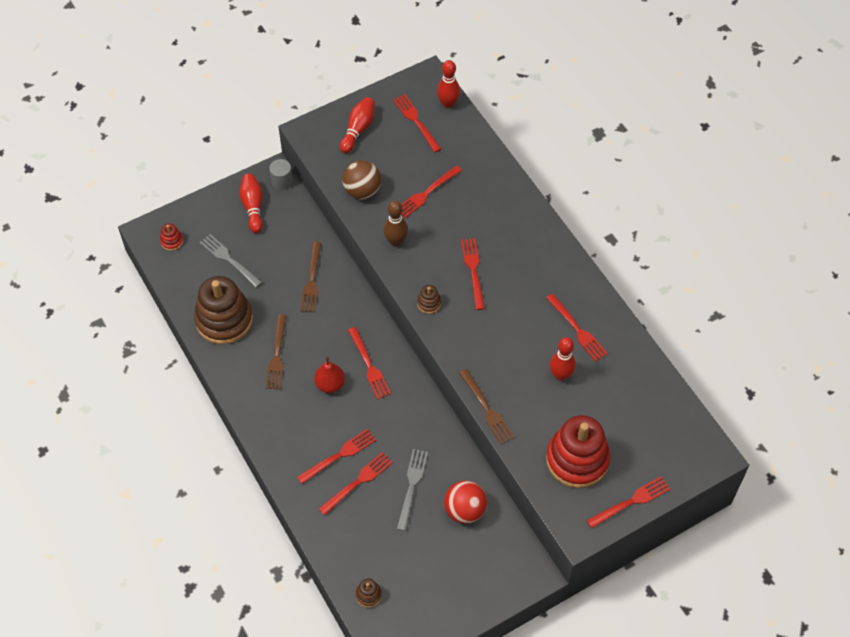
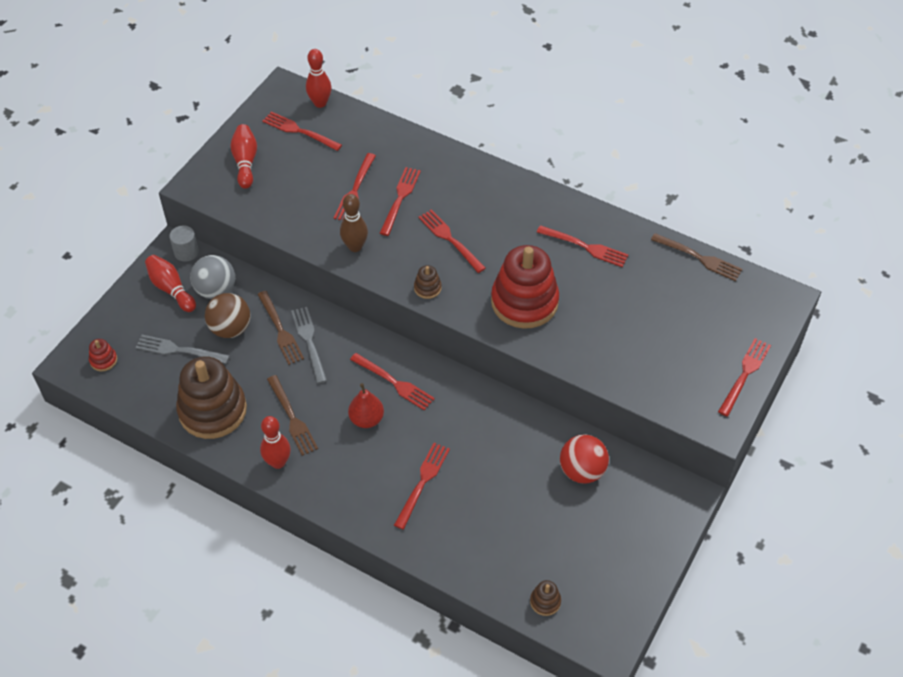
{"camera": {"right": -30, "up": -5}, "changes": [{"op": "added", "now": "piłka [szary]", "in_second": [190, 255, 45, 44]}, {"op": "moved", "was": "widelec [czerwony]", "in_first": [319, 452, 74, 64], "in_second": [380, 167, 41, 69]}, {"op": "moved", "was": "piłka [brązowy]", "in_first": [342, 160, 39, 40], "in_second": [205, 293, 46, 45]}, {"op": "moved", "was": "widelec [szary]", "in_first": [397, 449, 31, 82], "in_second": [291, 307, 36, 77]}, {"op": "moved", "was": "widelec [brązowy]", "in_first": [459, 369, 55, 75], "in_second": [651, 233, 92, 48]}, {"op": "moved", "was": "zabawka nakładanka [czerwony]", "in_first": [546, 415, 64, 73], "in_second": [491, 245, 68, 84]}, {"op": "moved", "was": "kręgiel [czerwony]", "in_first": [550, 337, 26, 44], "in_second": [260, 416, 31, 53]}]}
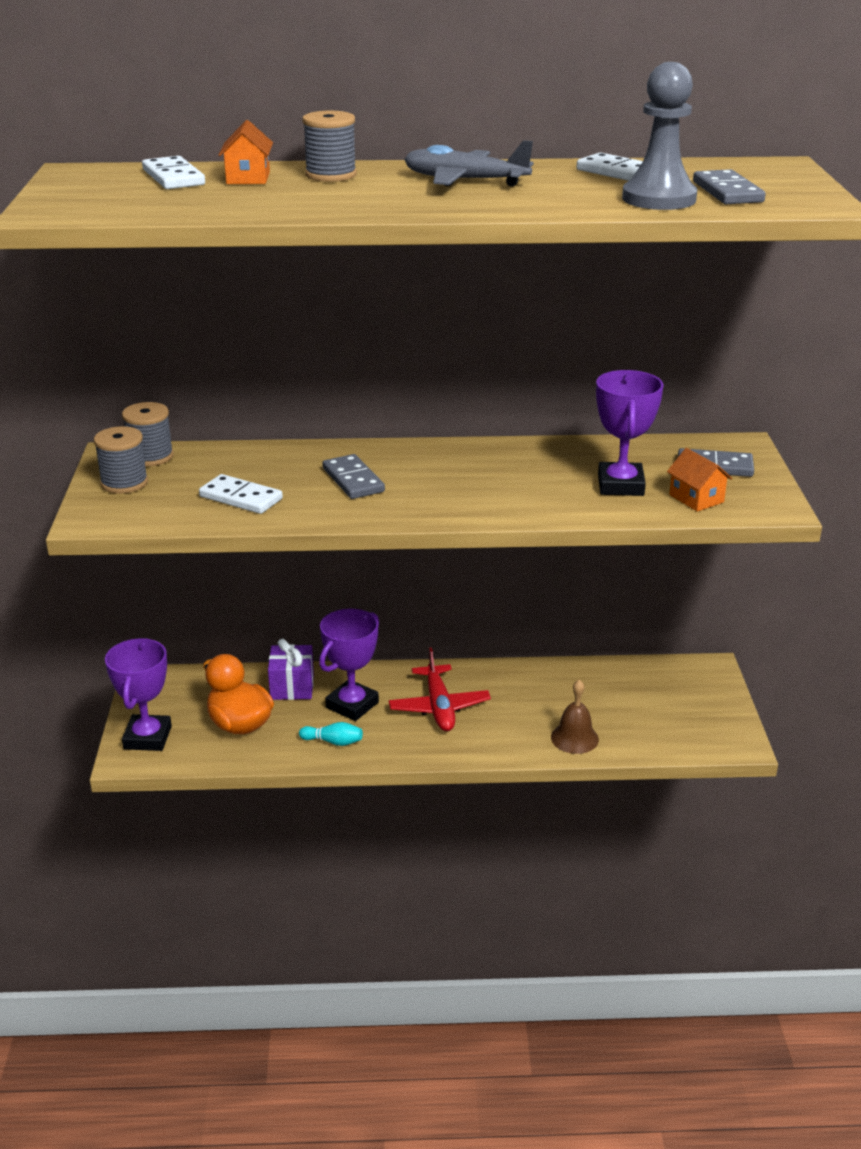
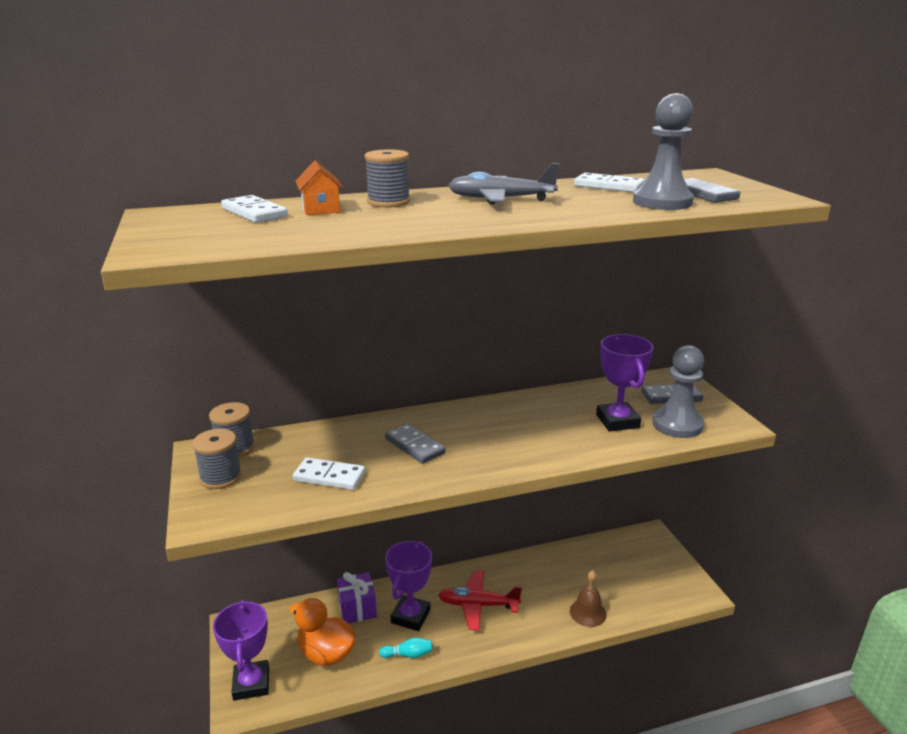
{"camera": {"right": -15, "up": -5}, "changes": [{"op": "replaced", "was": "domek [pomarańczowy]", "now": "pionek [szary]", "in_first": [667, 448, 65, 64], "in_second": [652, 345, 52, 93]}, {"op": "turned", "was": "samolot [czerwony]", "in_first": [389, 647, 102, 84], "in_second": [438, 570, 84, 60], "clockwise": 120}]}
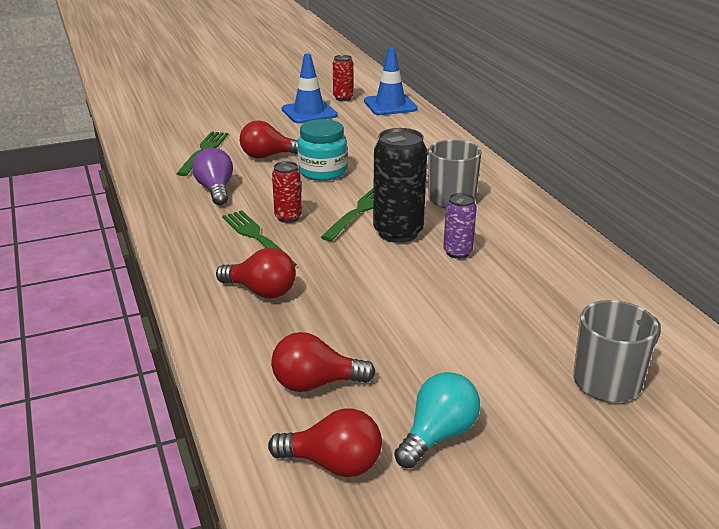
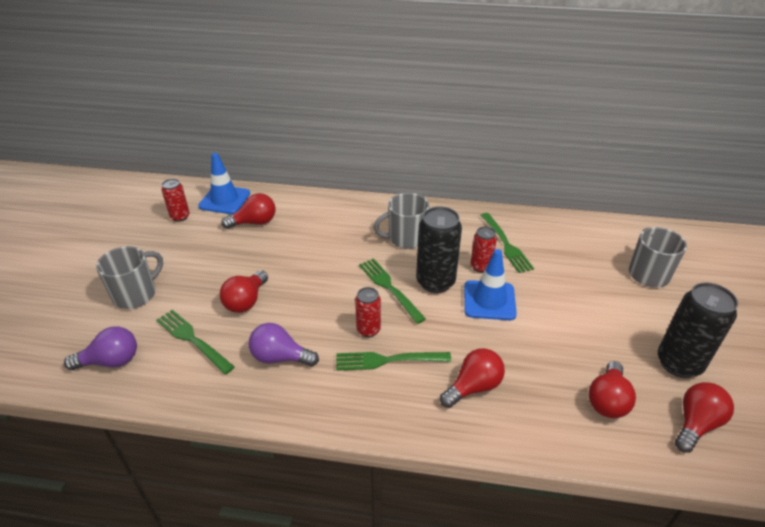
{"camera": {"right": -60, "up": 10}, "changes": [{"op": "removed", "was": "słoik [turkusowy]", "in_first": [298, 119, 49, 62]}, {"op": "added", "now": "żarówka [fioletowy]", "in_second": [64, 326, 73, 44]}, {"op": "added", "now": "kubek [szary]", "in_second": [96, 246, 67, 63]}, {"op": "added", "now": "żarówka [czerwony]", "in_second": [221, 193, 54, 36]}, {"op": "added", "now": "widelec [zielony]", "in_second": [480, 213, 54, 60]}, {"op": "moved", "was": "pachołek [niebieski]", "in_first": [282, 53, 56, 71], "in_second": [464, 249, 53, 71]}, {"op": "replaced", "was": "żarówka [turkusowy]", "now": "puszka [czarny]", "in_first": [394, 372, 86, 96], "in_second": [658, 282, 80, 96]}, {"op": "recoloured", "was": "puszka [fioletowy]", "now": "puszka [czerwony]", "in_first": [443, 193, 34, 66], "in_second": [471, 227, 26, 46]}]}
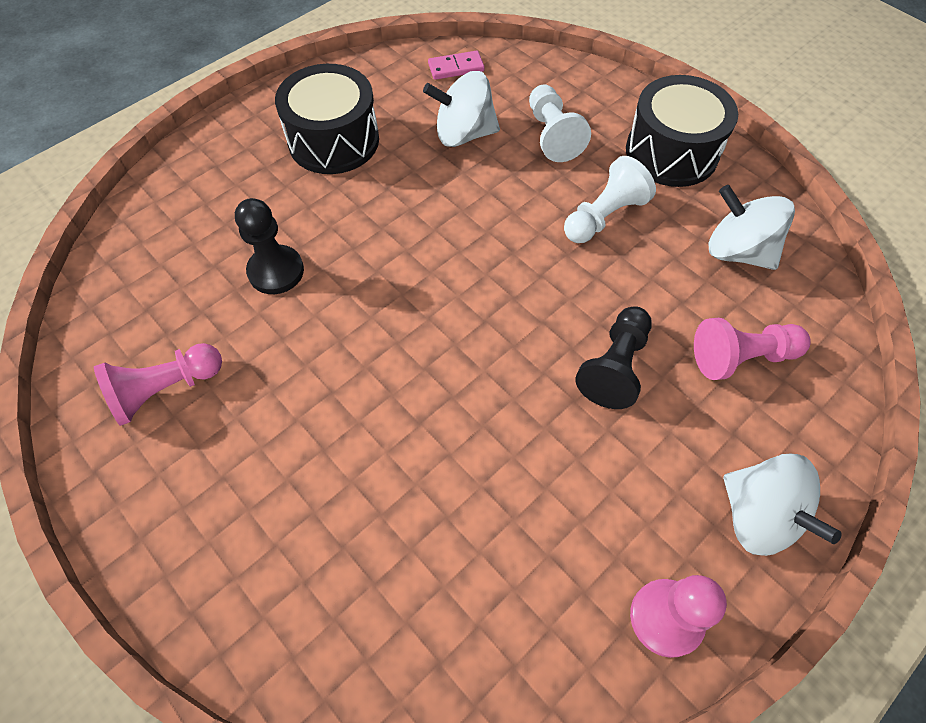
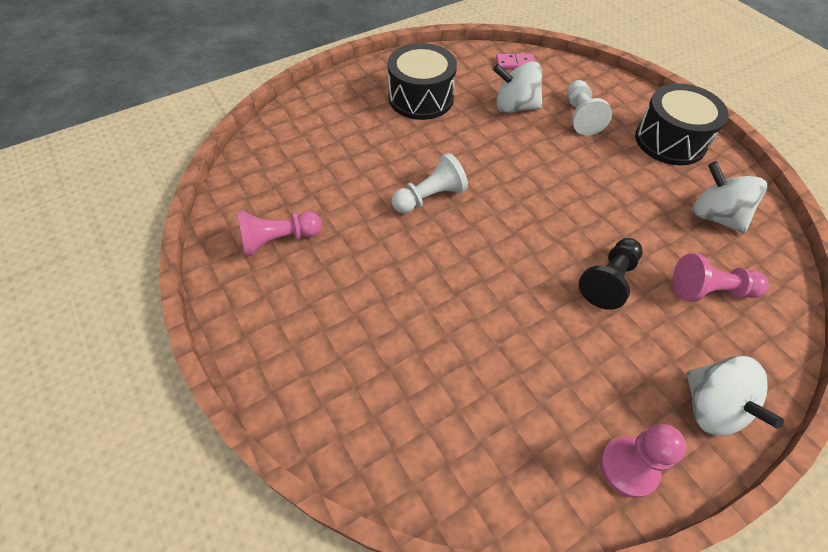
{"camera": {"right": 10, "up": -5}, "changes": [{"op": "removed", "was": "pionek [czarny]", "in_first": [235, 198, 69, 96]}, {"op": "moved", "was": "pionek [biały]", "in_first": [564, 156, 92, 87], "in_second": [392, 152, 76, 61]}]}
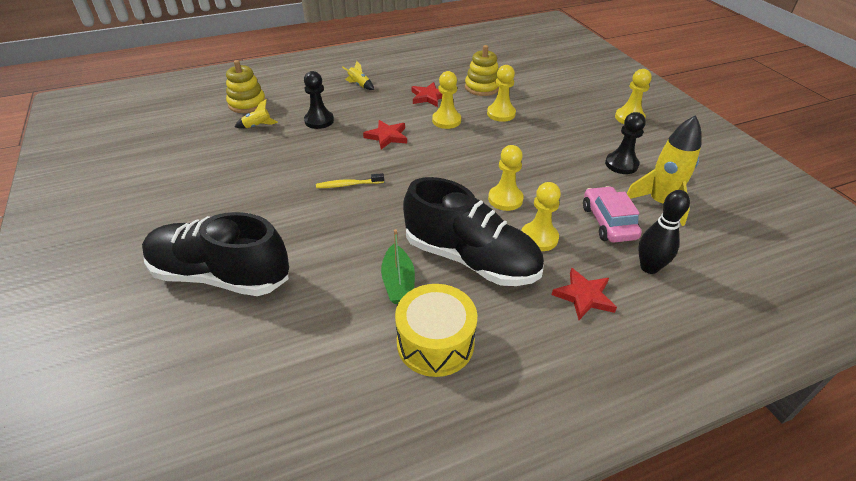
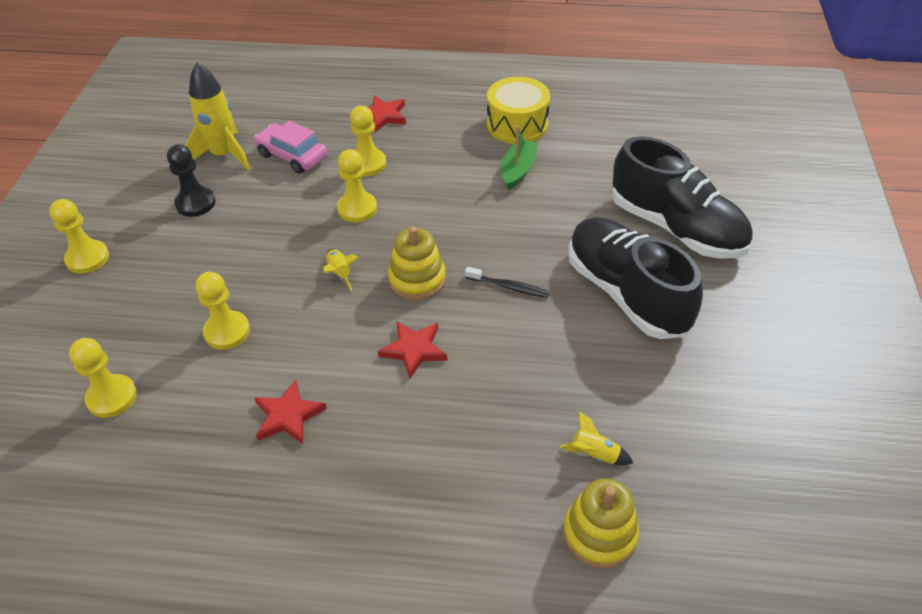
{"camera": {"right": -150, "up": 5}, "changes": [{"op": "removed", "was": "pionek [czarny]", "in_first": [304, 71, 30, 58]}, {"op": "removed", "was": "kręgiel [czarny]", "in_first": [638, 190, 52, 84]}, {"op": "moved", "was": "rakieta [żółty]", "in_first": [342, 61, 32, 29], "in_second": [323, 249, 36, 42]}, {"op": "moved", "was": "but [czarny]", "in_first": [403, 177, 141, 109], "in_second": [568, 217, 135, 122]}, {"op": "moved", "was": "pionek [żółty]", "in_first": [432, 71, 29, 58], "in_second": [69, 338, 68, 80]}, {"op": "moved", "was": "zabawka nakładanka [żółty]", "in_first": [465, 45, 34, 51], "in_second": [388, 226, 58, 74]}, {"op": "recoloured", "was": "szczoteczka do zębów [żółty]", "now": "szczoteczka do zębów [czarny]", "in_first": [316, 173, 68, 15], "in_second": [465, 267, 85, 31]}, {"op": "turned", "was": "samochód [różowy]", "in_first": [583, 186, 59, 56], "in_second": [254, 121, 74, 53], "clockwise": 105}]}
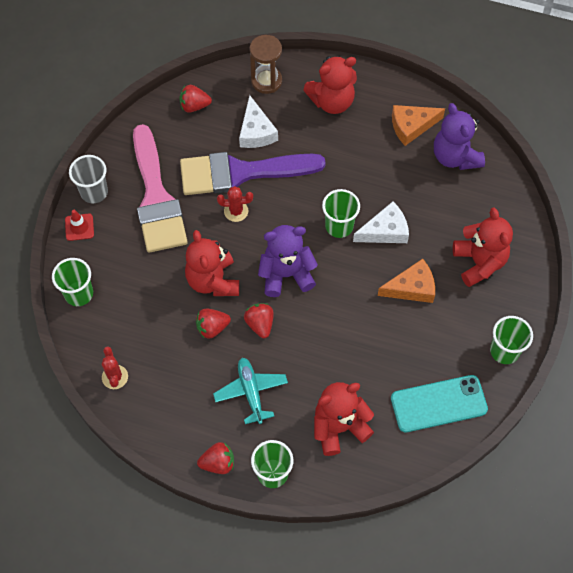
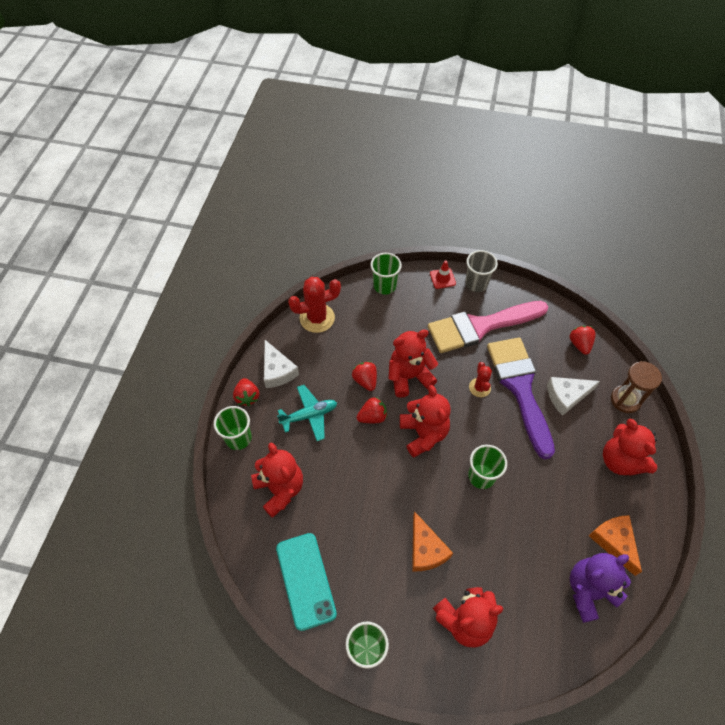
{"camera": {"right": 85, "up": -5}, "changes": [{"op": "moved", "was": "ser [biały]", "in_first": [353, 202, 56, 41], "in_second": [264, 340, 35, 48]}, {"op": "recoloured", "was": "miś [fioletowy]", "now": "miś [czerwony]", "in_first": [258, 225, 60, 72], "in_second": [400, 385, 51, 73]}, {"op": "resized", "was": "kaktus [czerwony]", "in_first": [102, 347, 26, 42], "in_second": [288, 277, 53, 56], "ratio": 1.71}]}
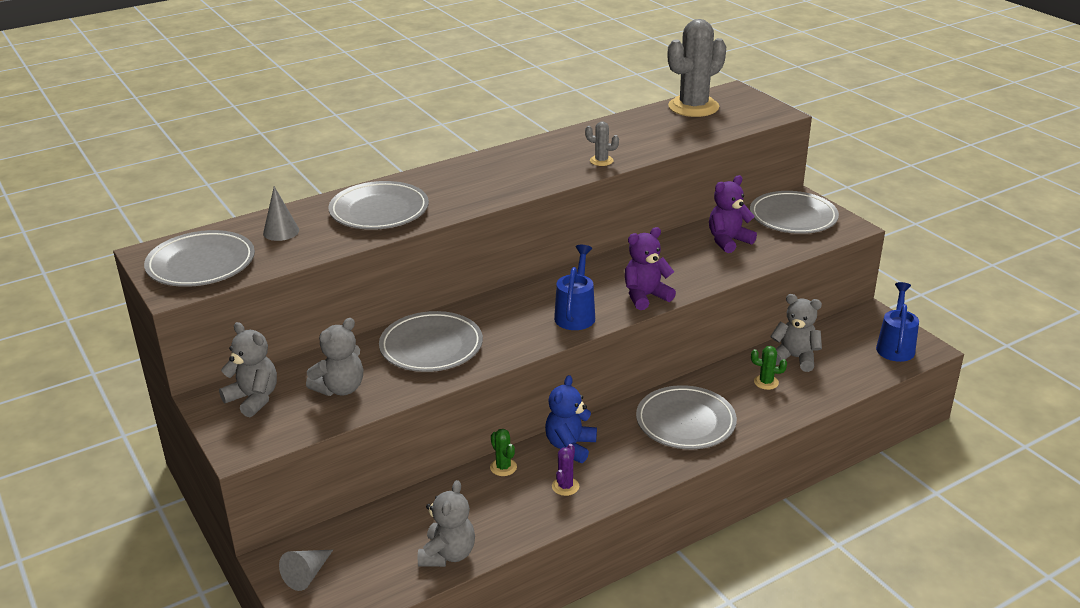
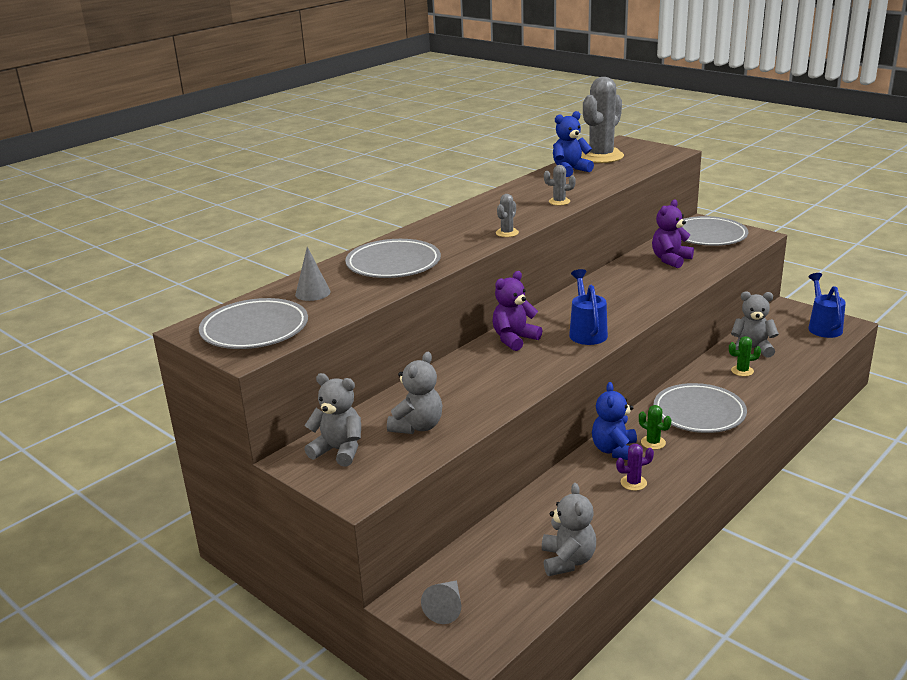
{"camera": {"right": -15, "up": -5}, "changes": [{"op": "removed", "was": "talerz [szary]", "in_first": [379, 311, 104, 61]}, {"op": "added", "now": "kaktus [szary]", "in_second": [496, 194, 23, 43]}, {"op": "added", "now": "miś [niebieski]", "in_second": [553, 111, 41, 66]}, {"op": "moved", "was": "kaktus [zielony]", "in_first": [490, 429, 27, 47], "in_second": [639, 405, 32, 45]}, {"op": "moved", "was": "miś [fioletowy]", "in_first": [625, 227, 51, 83], "in_second": [493, 271, 49, 80]}, {"op": "turned", "was": "kaktus [fioletowy]", "in_first": [552, 444, 27, 52], "in_second": [616, 444, 38, 47], "clockwise": 75}]}
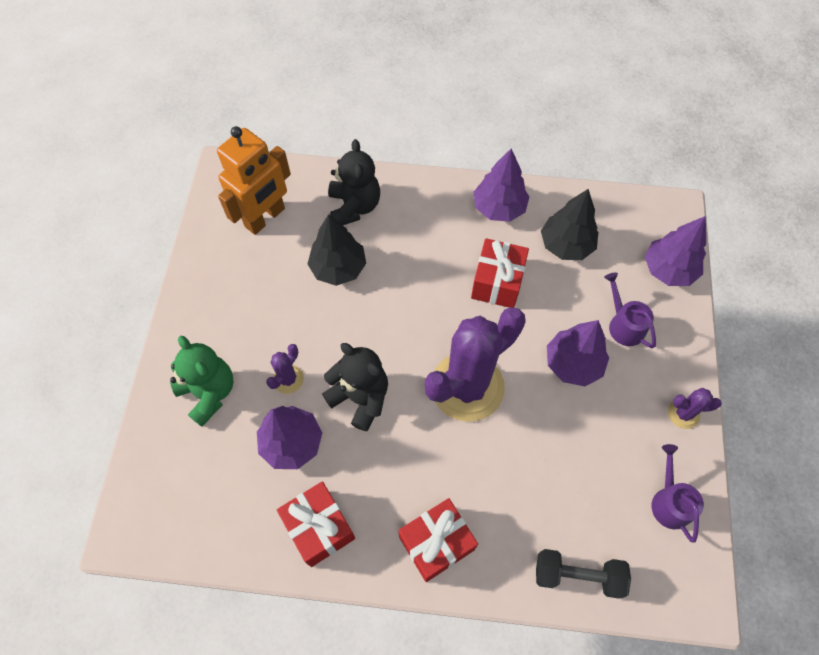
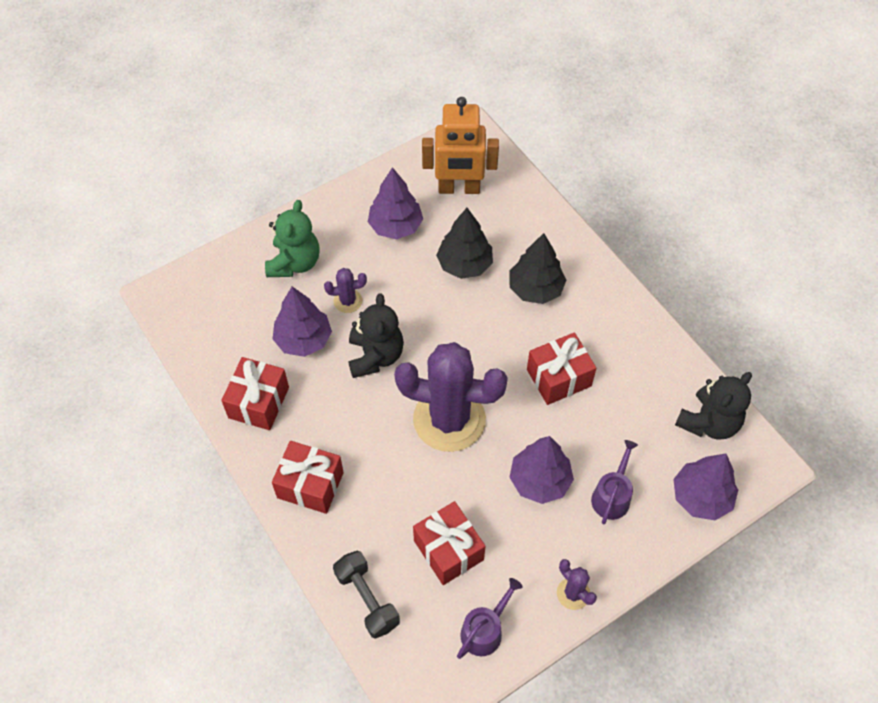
{"camera": {"right": 50, "up": -5}, "changes": [{"op": "added", "now": "prezent [czerwony]", "in_second": [413, 501, 73, 84]}, {"op": "moved", "was": "miś [czarny]", "in_first": [328, 139, 52, 86], "in_second": [675, 372, 77, 68]}, {"op": "moved", "was": "drzewko [fioletowy]", "in_first": [473, 148, 56, 74], "in_second": [368, 167, 55, 72]}, {"op": "moved", "was": "drzewko [czarny]", "in_first": [541, 189, 57, 71], "in_second": [509, 233, 57, 71]}]}
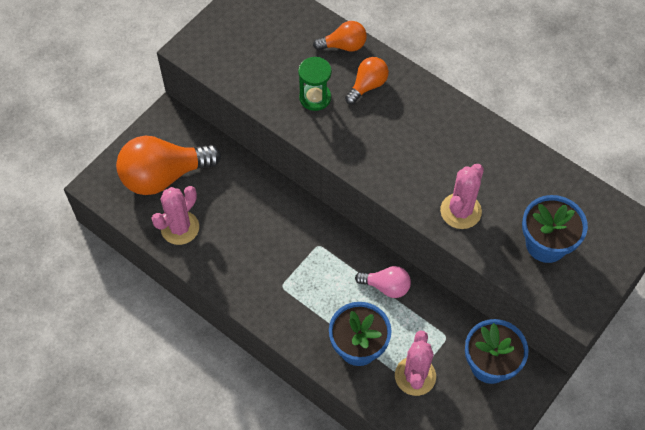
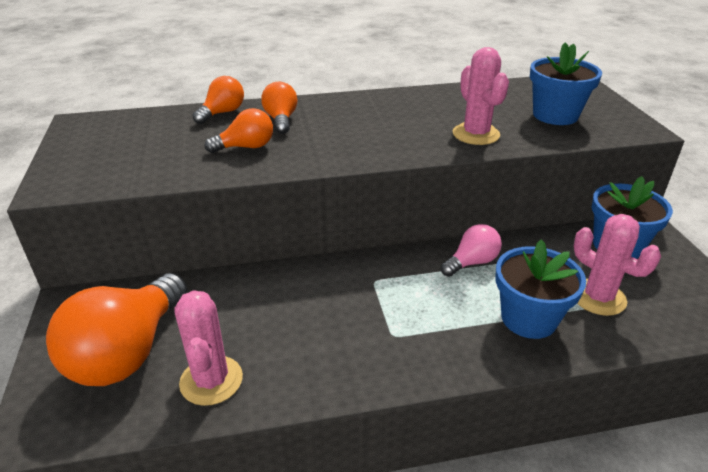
{"camera": {"right": -50, "up": -25}, "changes": [{"op": "replaced", "was": "klepsydra [zielony]", "now": "żarówka [pomarańczowy]", "in_first": [298, 57, 34, 54], "in_second": [205, 108, 68, 45]}]}
